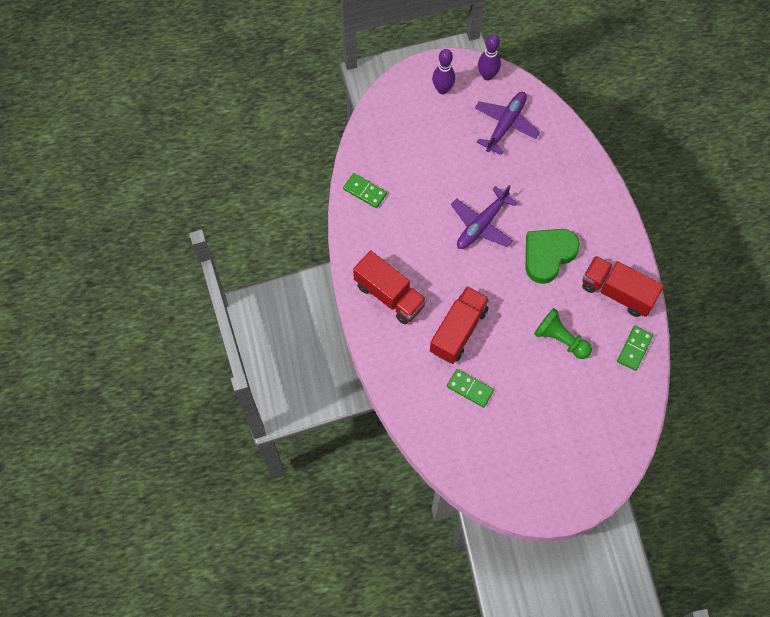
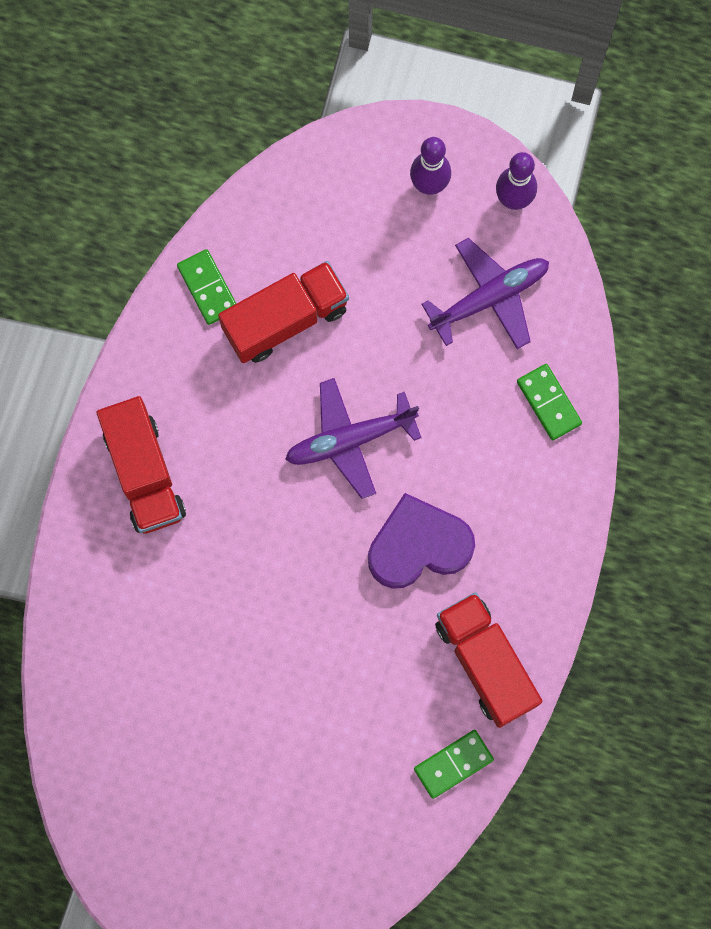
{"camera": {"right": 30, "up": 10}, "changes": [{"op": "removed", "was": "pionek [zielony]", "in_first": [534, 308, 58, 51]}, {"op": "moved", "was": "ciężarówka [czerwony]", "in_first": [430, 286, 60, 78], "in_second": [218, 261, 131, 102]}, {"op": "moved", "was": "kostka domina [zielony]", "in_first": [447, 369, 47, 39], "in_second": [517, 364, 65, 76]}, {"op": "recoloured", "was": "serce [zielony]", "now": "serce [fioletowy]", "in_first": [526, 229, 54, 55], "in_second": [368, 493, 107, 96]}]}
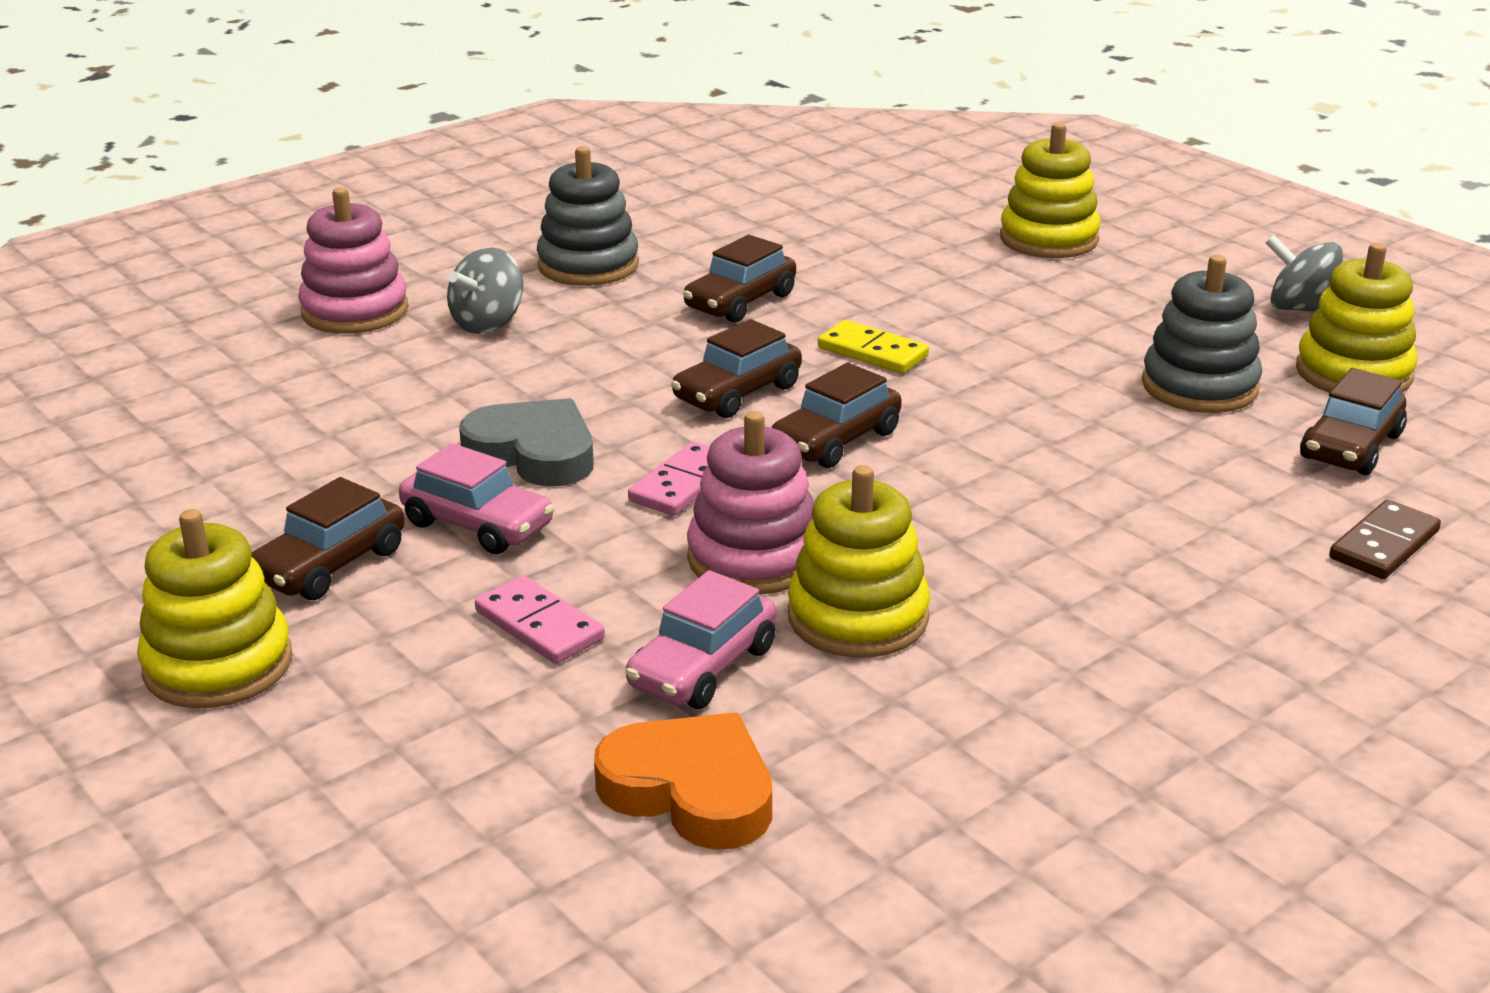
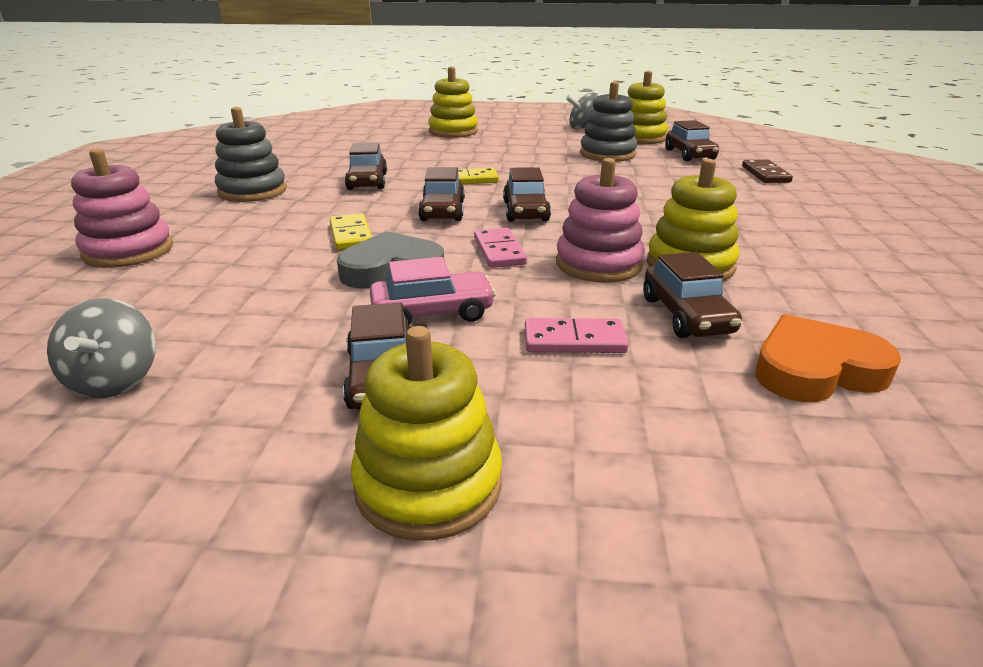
{"camera": {"right": -45, "up": 0}, "changes": [{"op": "added", "now": "kostka domina [żółty]", "in_second": [330, 213, 42, 37]}, {"op": "moved", "was": "bączek [szary]", "in_first": [447, 247, 76, 87], "in_second": [47, 298, 109, 100]}, {"op": "recoloured", "was": "samochód [różowy]", "now": "samochód [brązowy]", "in_first": [625, 570, 152, 139], "in_second": [643, 252, 99, 86]}]}
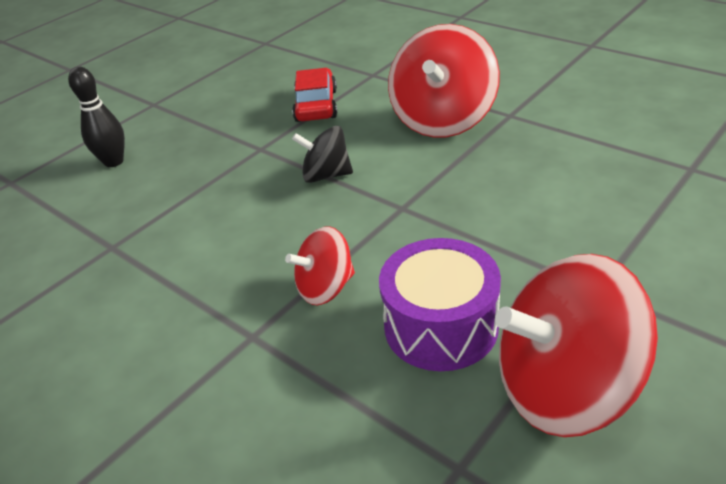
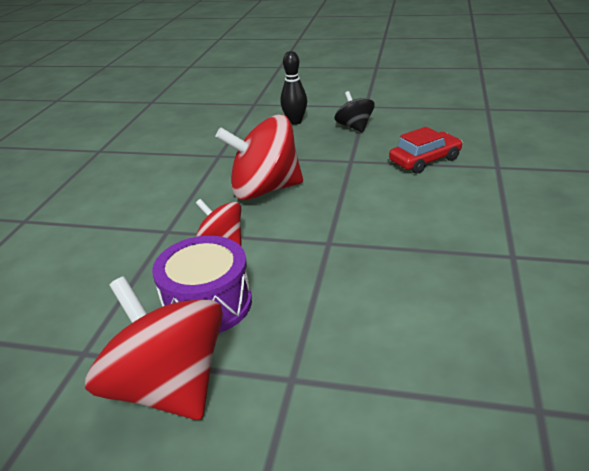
{"camera": {"right": 60, "up": -5}, "changes": [{"op": "moved", "was": "bączek [czarny]", "in_first": [292, 126, 61, 57], "in_second": [335, 91, 40, 41]}, {"op": "moved", "was": "bączek [czerwony]", "in_first": [388, 24, 112, 114], "in_second": [216, 115, 87, 85]}]}
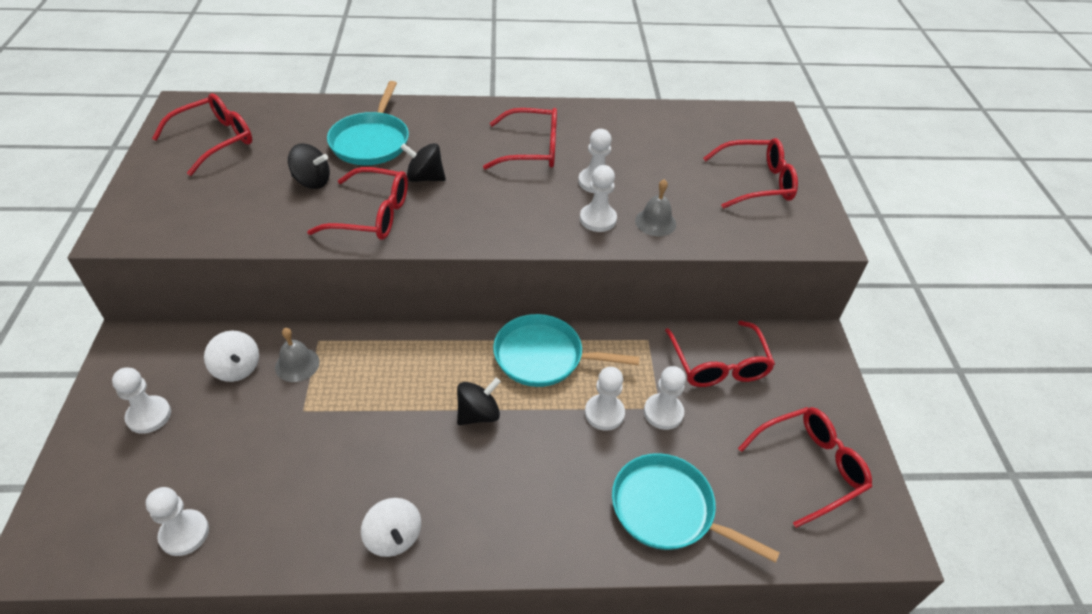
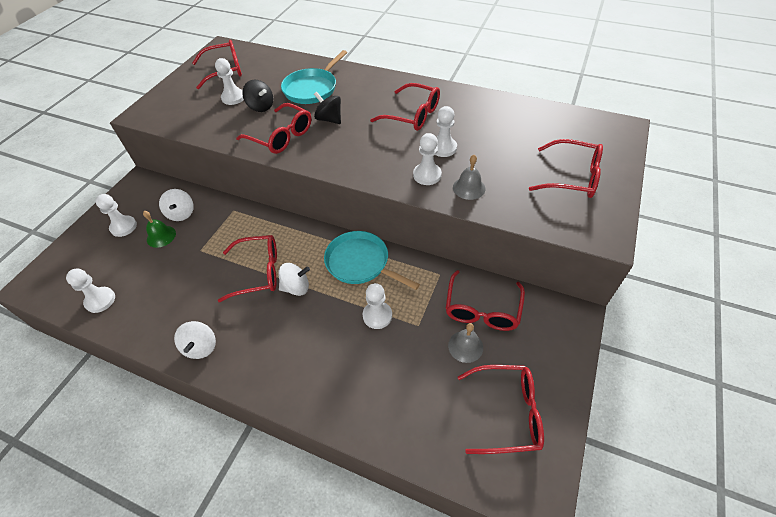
{"camera": {"right": 30, "up": 5}, "changes": [{"op": "removed", "was": "patelnia [turkusowy]", "in_first": [612, 453, 168, 110]}, {"op": "added", "now": "dzwonek [zielony]", "in_second": [143, 211, 33, 37]}, {"op": "added", "now": "okulary [czerwony]", "in_second": [218, 235, 59, 67]}, {"op": "moved", "was": "dzwonek [szary]", "in_first": [275, 328, 45, 54], "in_second": [448, 323, 35, 40]}, {"op": "moved", "was": "pionek [biały]", "in_first": [644, 366, 42, 64], "in_second": [215, 58, 29, 47]}, {"op": "recoloured", "was": "bączek [czarny]", "now": "bączek [biały]", "in_first": [457, 378, 44, 47], "in_second": [279, 263, 31, 33]}]}
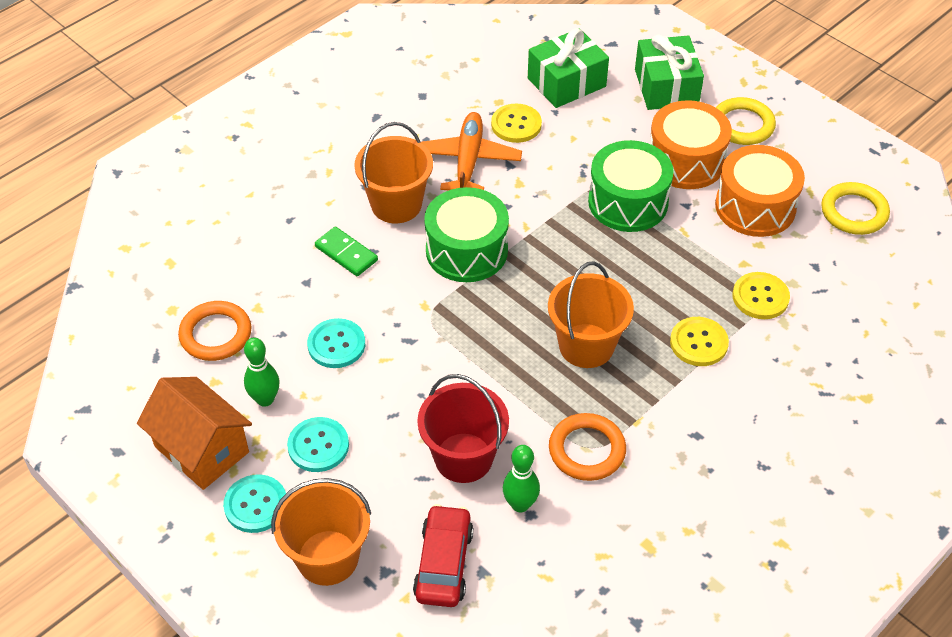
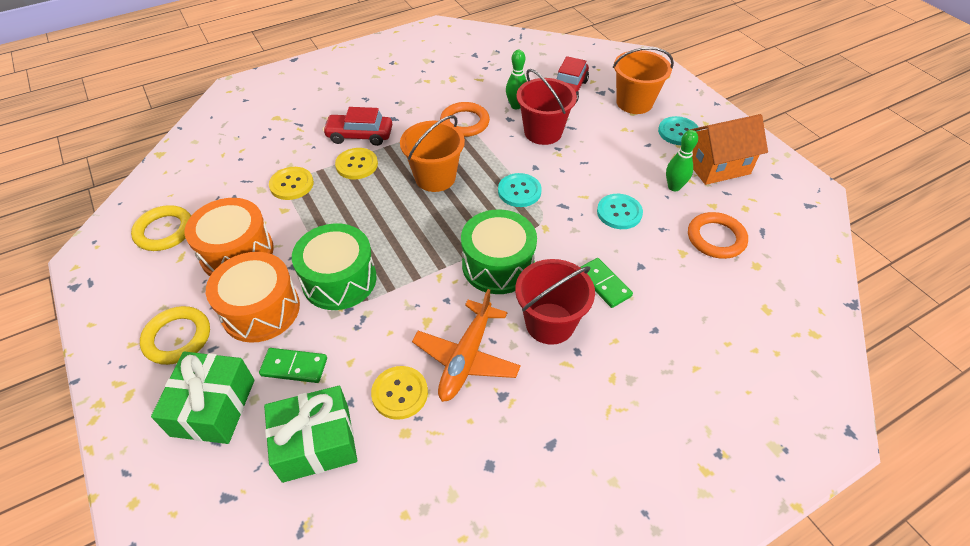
{"camera": {"right": -165, "up": 0}, "changes": [{"op": "added", "now": "kostka domina [zielony]", "in_second": [259, 348, 68, 35]}, {"op": "added", "now": "samochód [czerwony]", "in_second": [323, 107, 70, 39]}, {"op": "moved", "was": "guzik [turkusowy]", "in_first": [287, 417, 62, 55], "in_second": [498, 173, 44, 34]}, {"op": "recoloured", "was": "wiadro [pomarańczowy]", "now": "wiadro [czerwony]", "in_first": [354, 122, 79, 101], "in_second": [515, 259, 80, 86]}, {"op": "turned", "was": "domek [pomarańczowy]", "in_first": [137, 377, 115, 113], "in_second": [687, 114, 81, 71], "clockwise": -75}]}
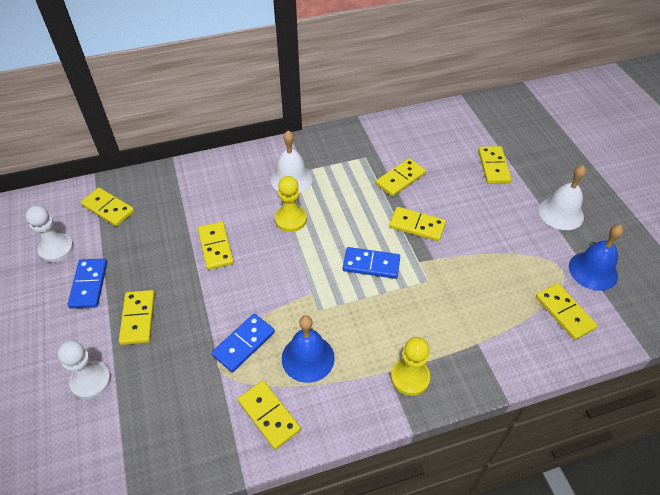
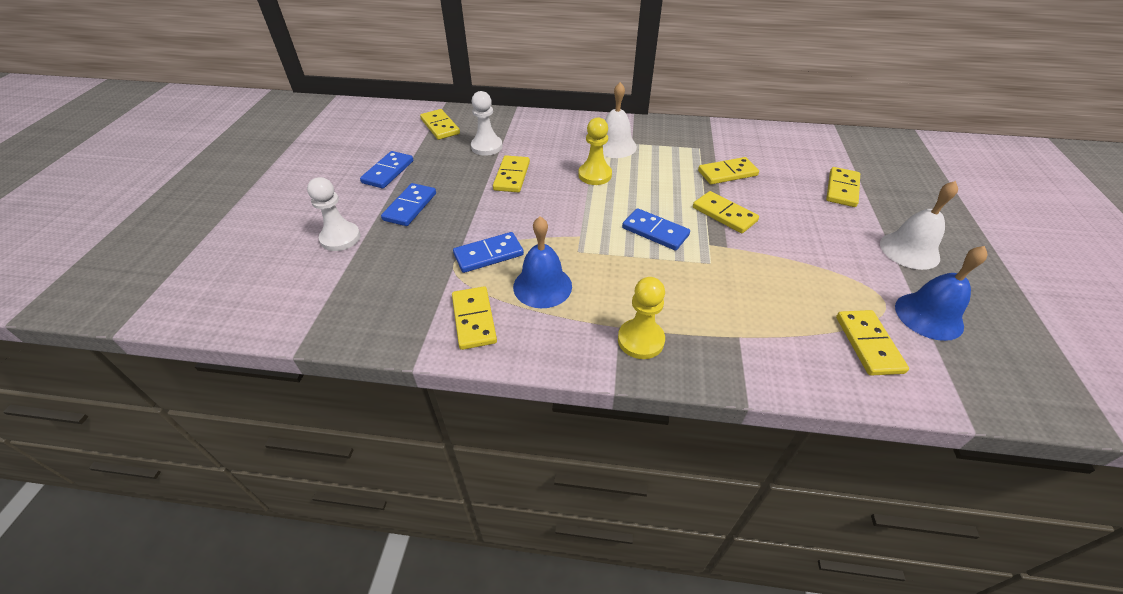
{"camera": {"right": 25, "up": -5}, "changes": [{"op": "moved", "was": "pionek [biały]", "in_first": [26, 206, 48, 57], "in_second": [471, 91, 32, 65]}, {"op": "recoloured", "was": "kostka domina [żółty]", "now": "kostka domina [niebieski]", "in_first": [119, 290, 36, 55], "in_second": [381, 183, 55, 43]}]}
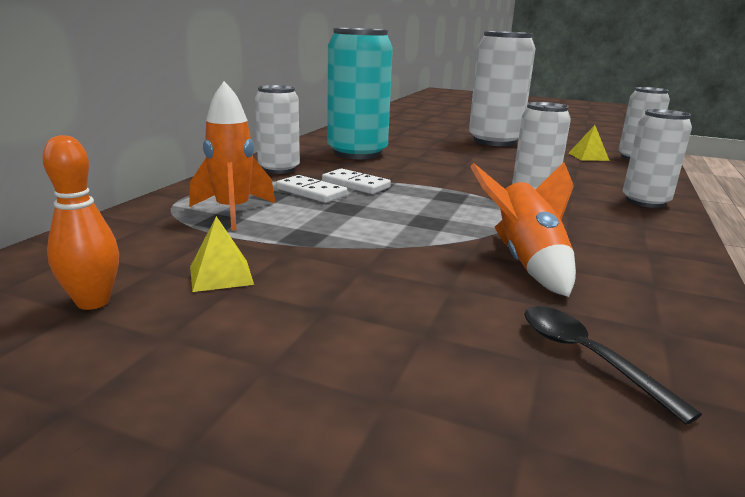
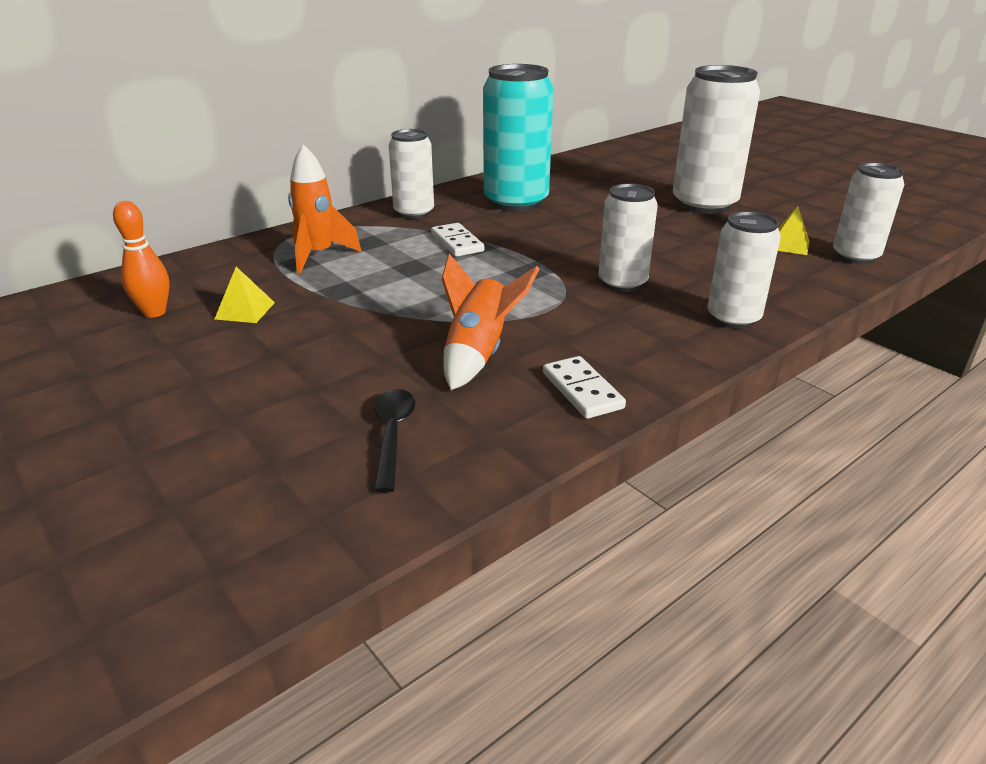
{"camera": {"right": 30, "up": 10}, "changes": [{"op": "moved", "was": "kostka domina [biały]", "in_first": [276, 175, 71, 28], "in_second": [543, 356, 83, 63]}]}
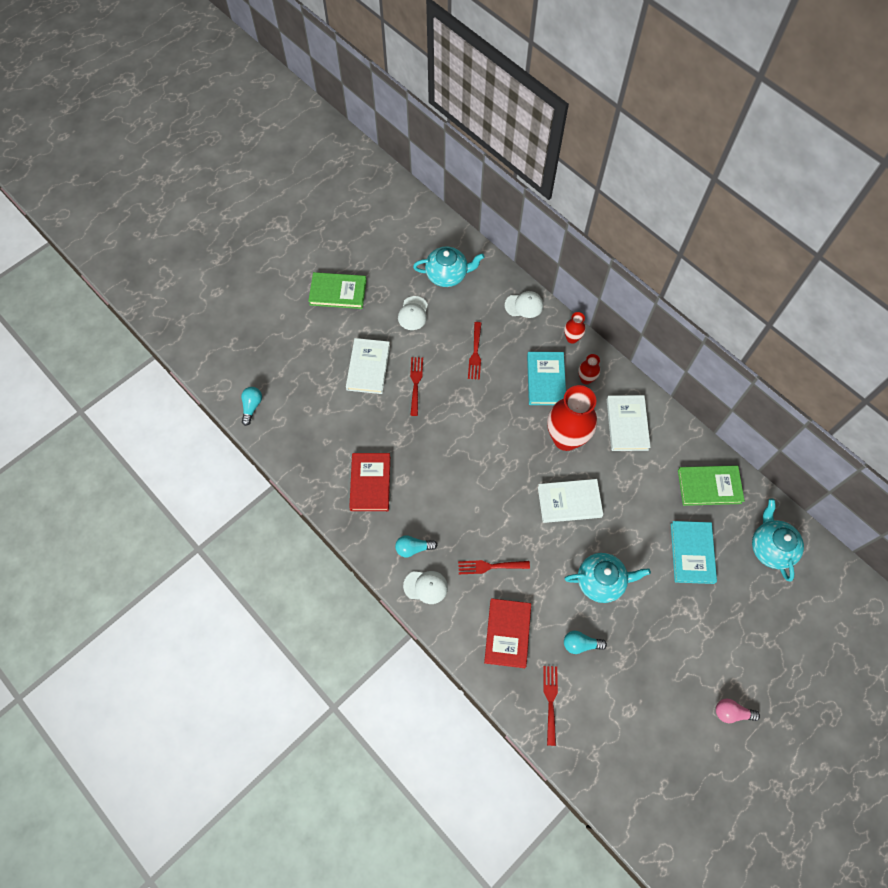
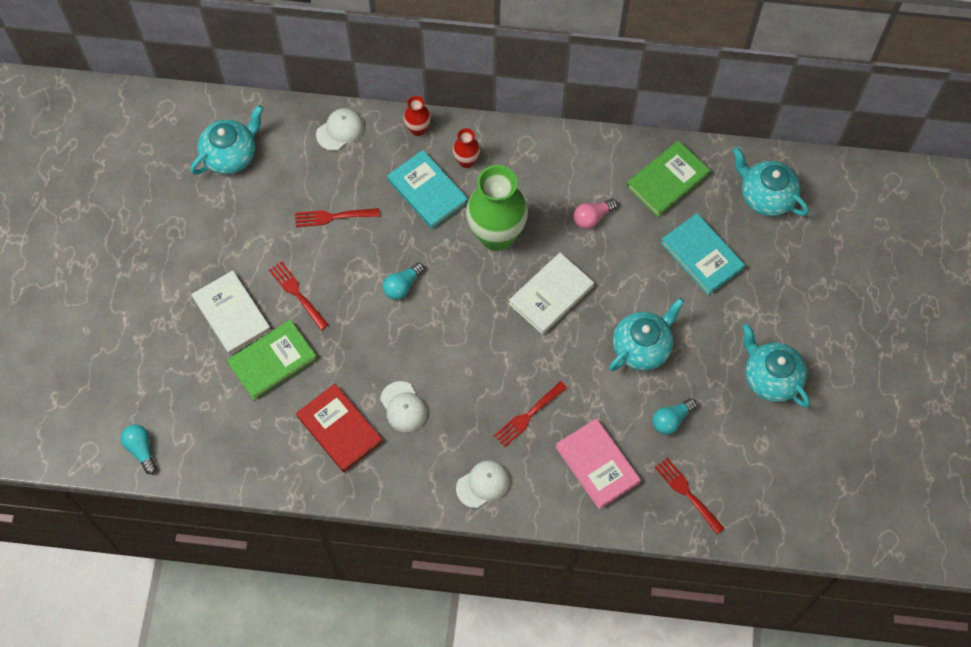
{"camera": {"right": -40, "up": 0}, "changes": [{"op": "removed", "was": "książka [biały]", "in_first": [607, 395, 44, 56]}, {"op": "added", "now": "imbryk [turkusowy]", "in_second": [742, 324, 68, 84]}, {"op": "moved", "was": "książka [zielony]", "in_first": [308, 272, 58, 37], "in_second": [227, 320, 90, 80]}, {"op": "moved", "was": "żarówka [turkusowy]", "in_first": [395, 535, 42, 22], "in_second": [383, 262, 41, 38]}, {"op": "moved", "was": "czapka [biały]", "in_first": [398, 296, 30, 34], "in_second": [380, 381, 47, 51]}, {"op": "moved", "was": "żarówka [różowy]", "in_first": [716, 698, 44, 25], "in_second": [574, 199, 44, 30]}, {"op": "recoloured", "was": "książka [czerwony]", "now": "książka [różowy]", "in_first": [484, 598, 47, 70], "in_second": [556, 418, 85, 91]}, {"op": "recoloured", "was": "wazon [czerwony]", "now": "wazon [zielony]", "in_first": [547, 385, 50, 66], "in_second": [466, 165, 62, 86]}, {"op": "turned", "was": "widelec [czerwony]", "in_first": [468, 322, 13, 58], "in_second": [295, 208, 85, 19], "clockwise": 120}]}
